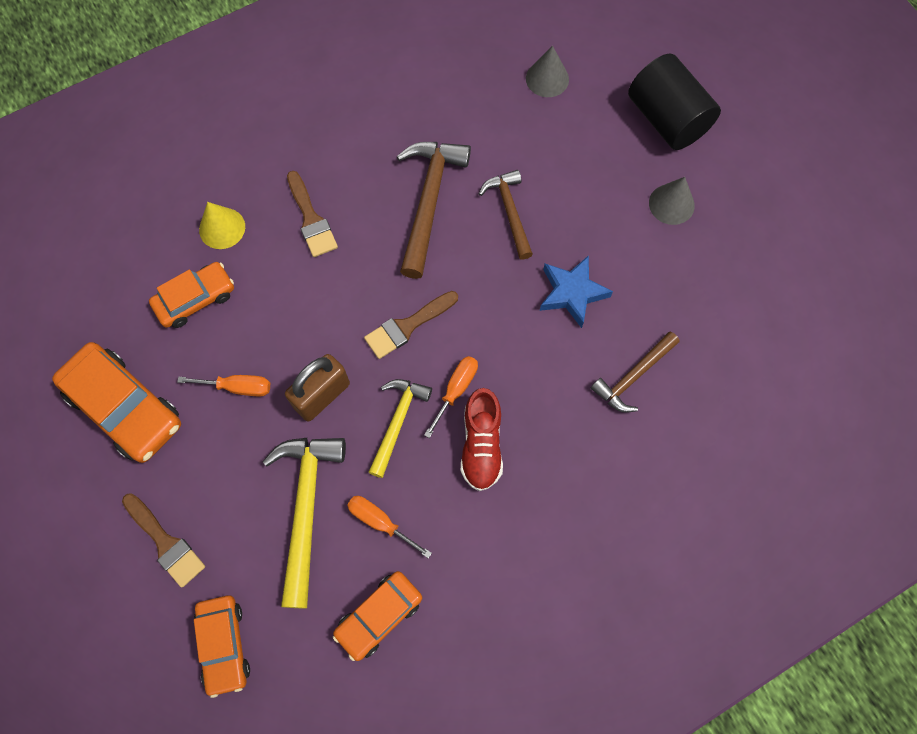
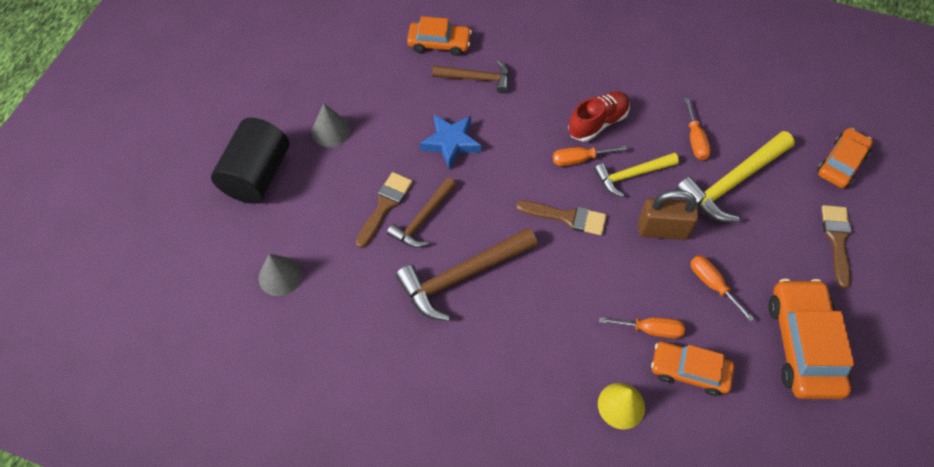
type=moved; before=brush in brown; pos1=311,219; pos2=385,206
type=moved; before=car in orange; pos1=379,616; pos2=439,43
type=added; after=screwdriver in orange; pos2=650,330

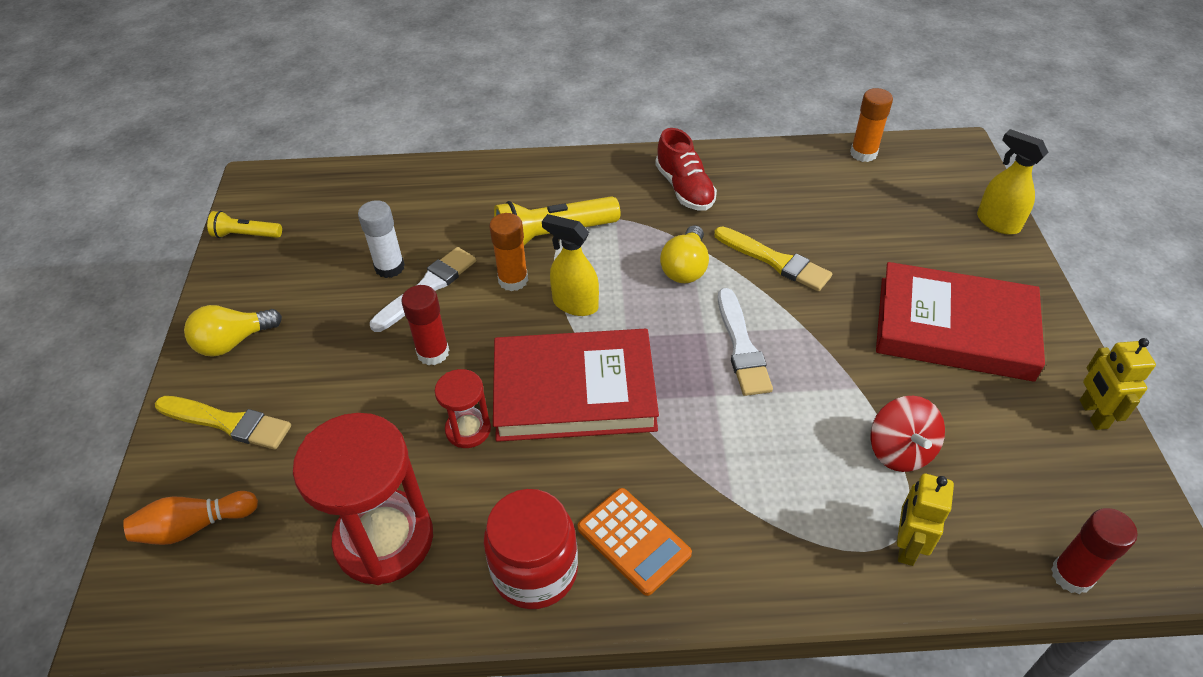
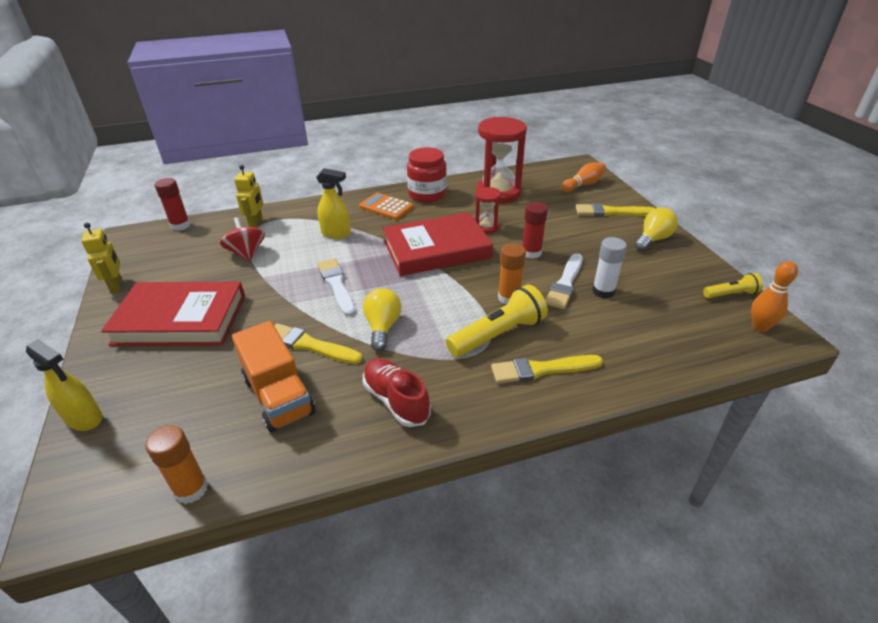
type=moved; before=spray bottle in yellow; pos1=575,304; pos2=336,234
type=added; after=bowling pin in orange; pos2=760,327
type=added; after=truck in orange; pos2=278,396
type=added; after=brush in yellow; pos2=541,370

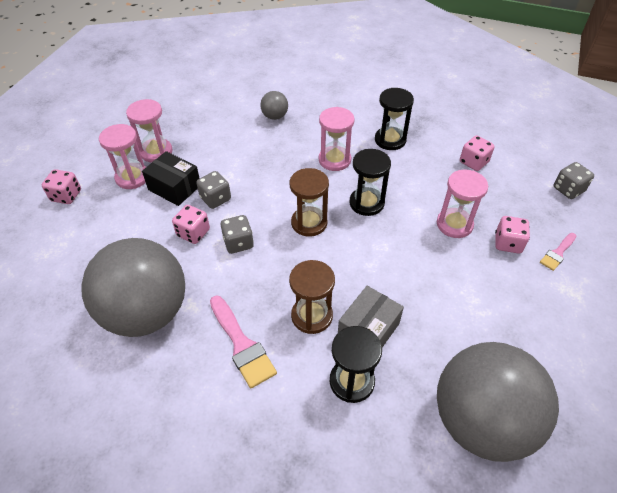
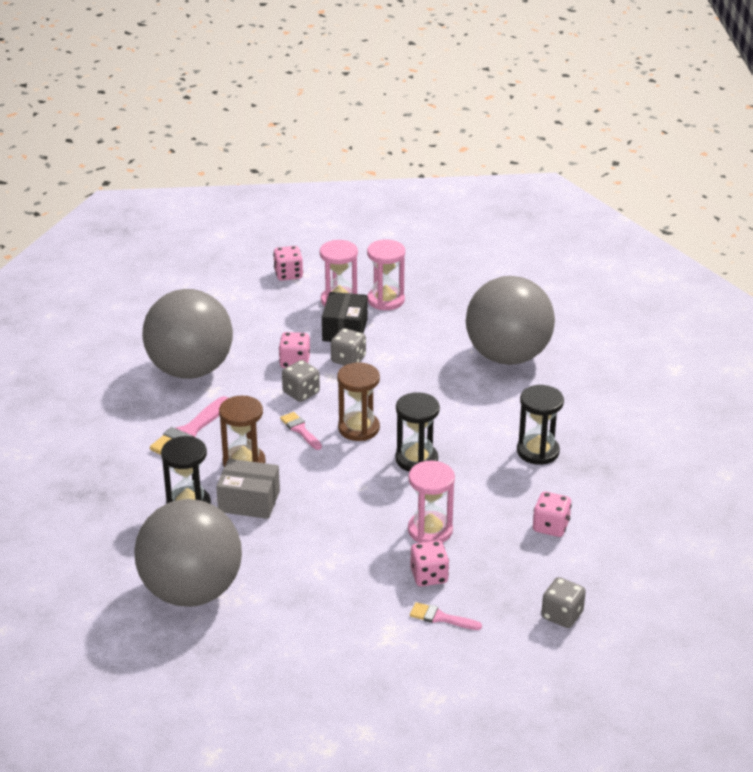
type=resized; before=ball in grey; pos1=275,116; pos2=507,356; scale=2.47
type=removed; before=hourglass in pink; pos1=334,160
type=added; after=brush in pink; pos2=300,430

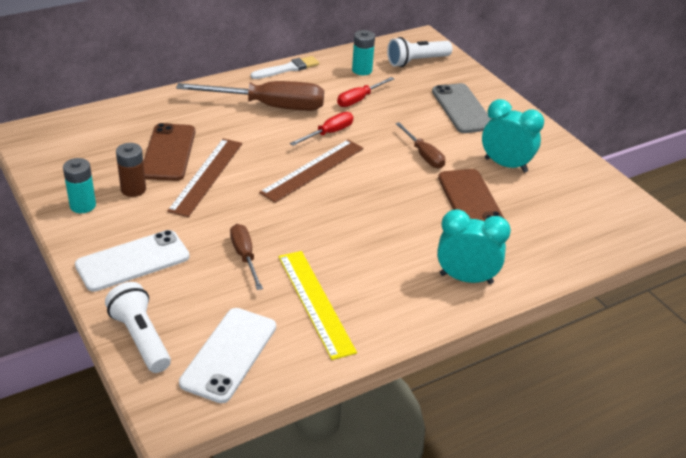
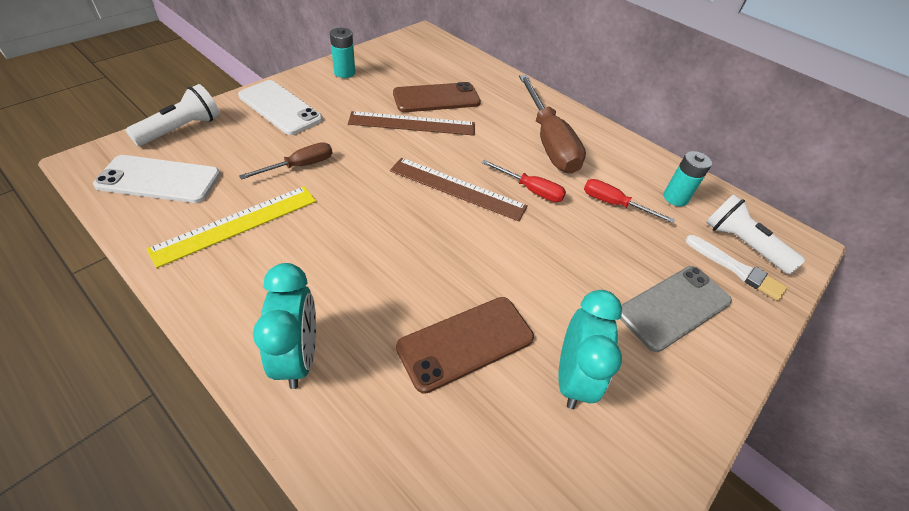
type=moved; before=brush in white; pos1=287,69; pos2=737,269
type=removed; before=screwdriver in brown; pos1=423,155
type=removed; before=battery in brown; pos1=133,189

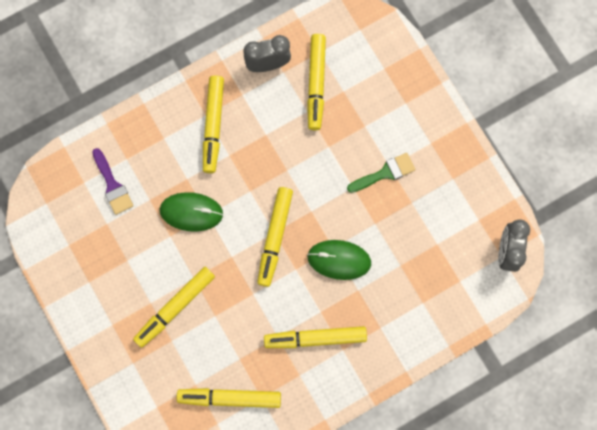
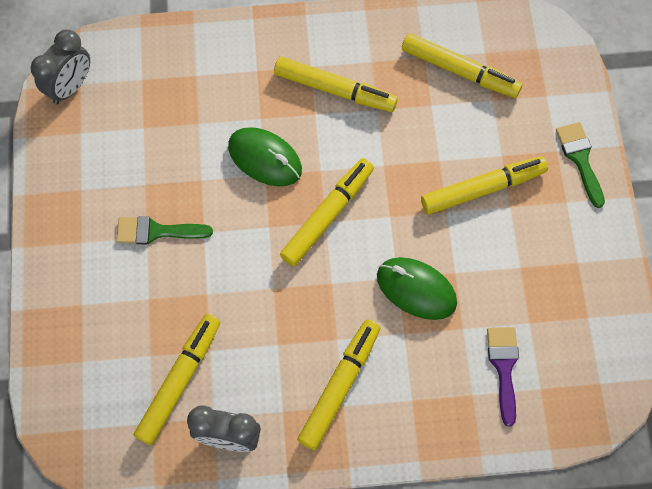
type=added; after=brush in green; pos2=580,159

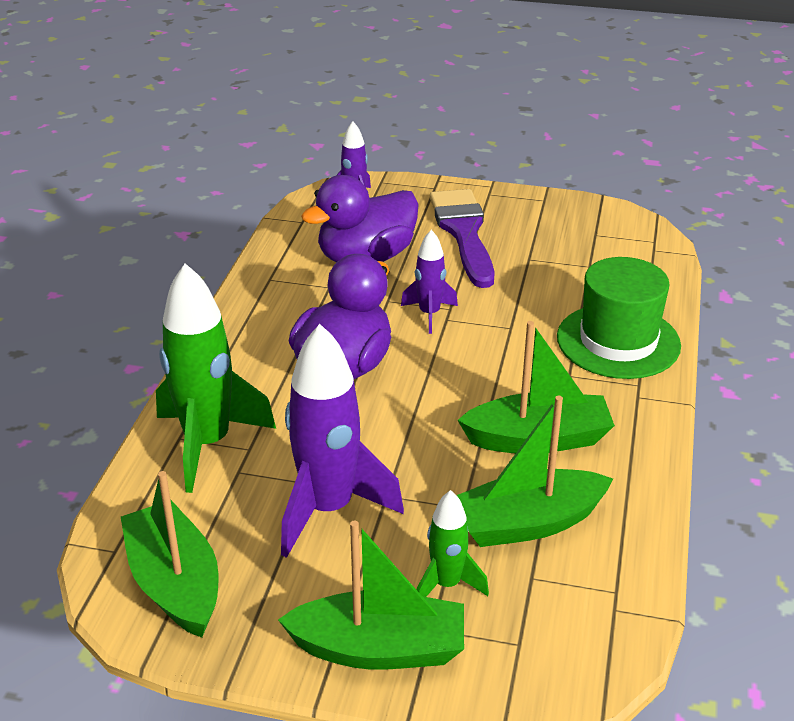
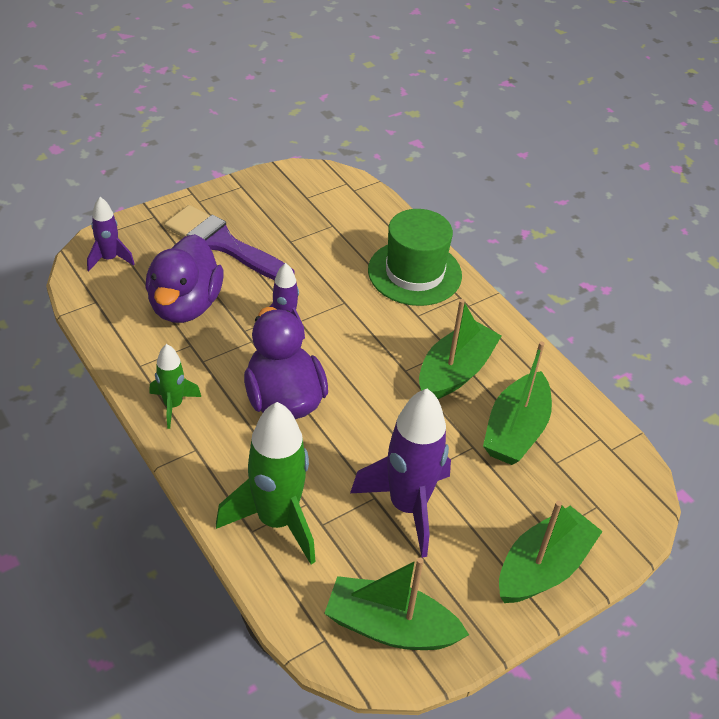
type=moved; before=rocket in green; pos1=447,584; pos2=173,405

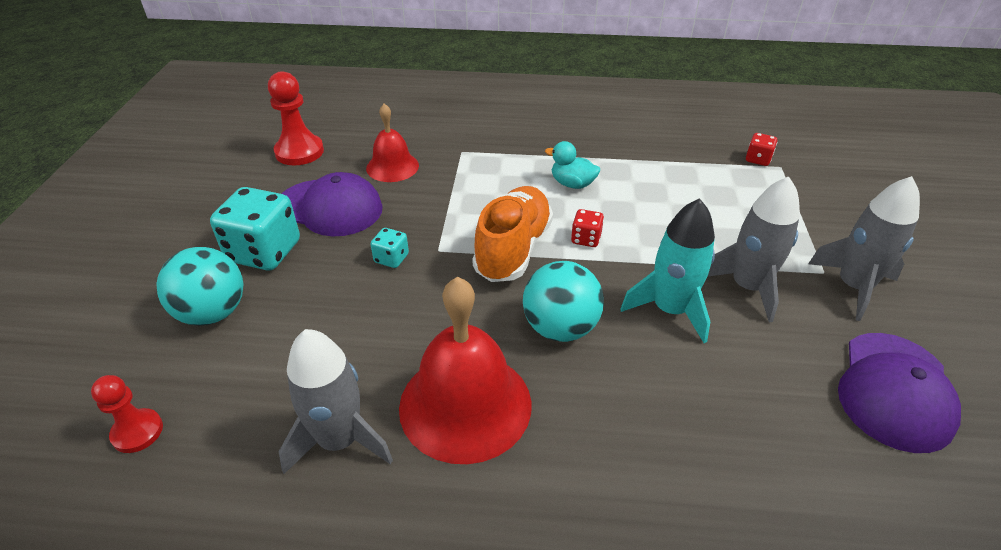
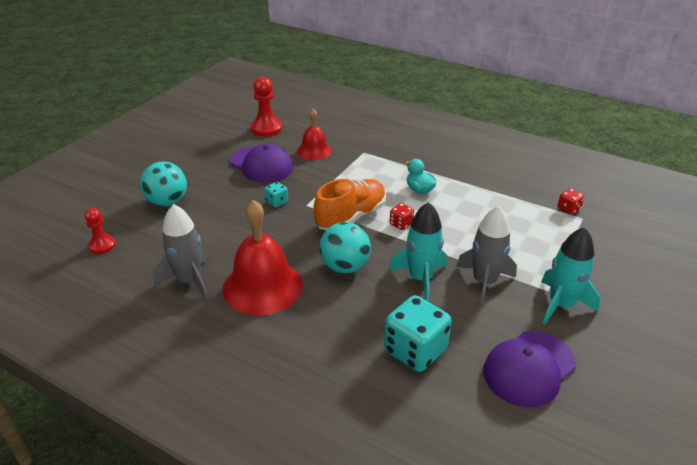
type=recoloured; before=rocket in grey; after=rocket in turquoise; pos1=853,287; pos2=561,305
type=moved; before=dice in turquoise; pos1=264,252; pos2=415,350

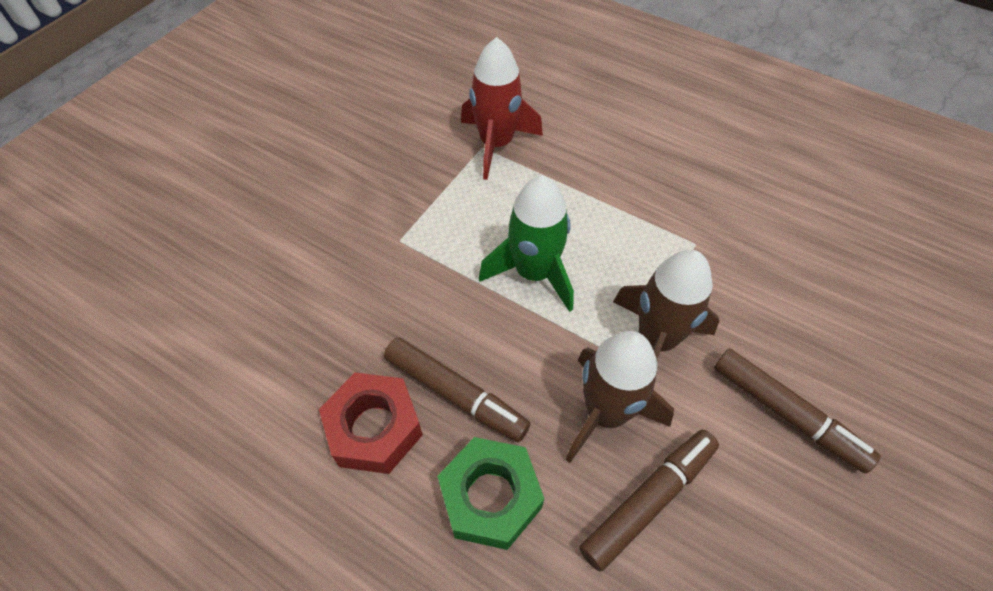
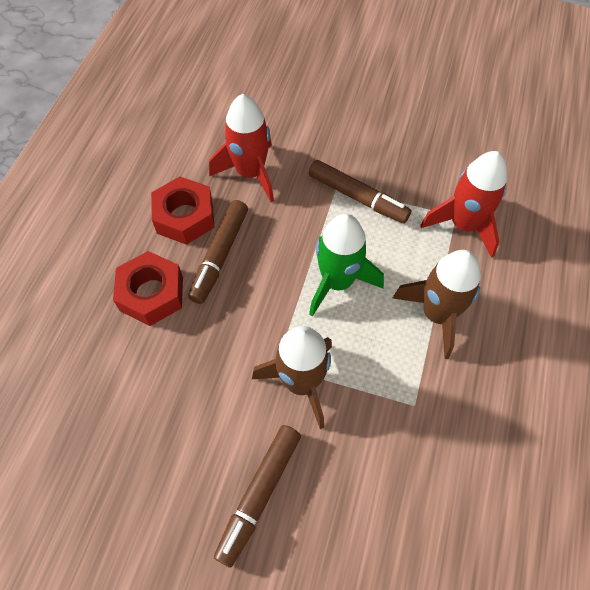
type=moved; before=rocket in brown; pos1=605,413; pos2=437,314
type=moved; before=marker in brown; pos1=648,500; pos2=358,197
type=recoloured; before=nut in green; after=nut in red; pos1=490,497; pos2=151,294
type=added; after=rocket in red; pos2=250,173

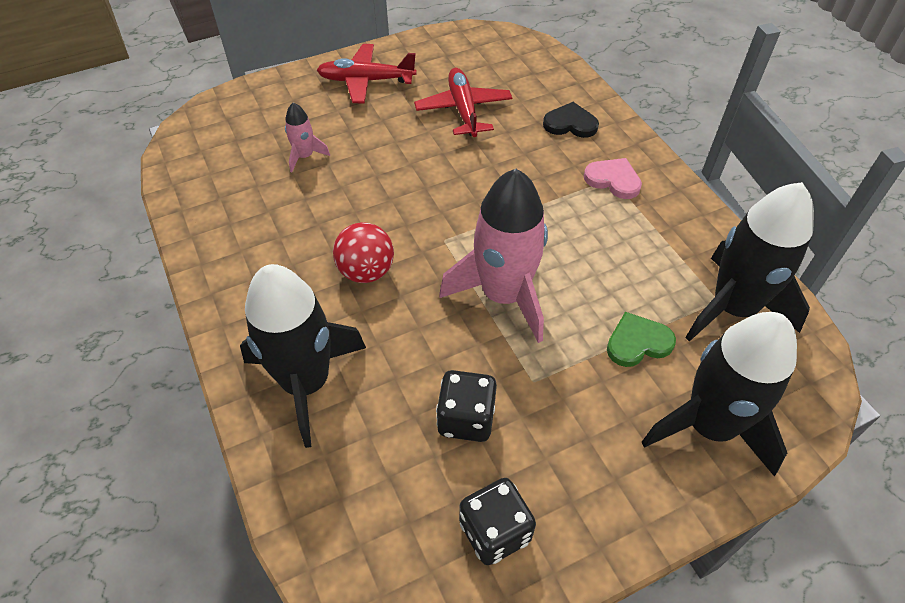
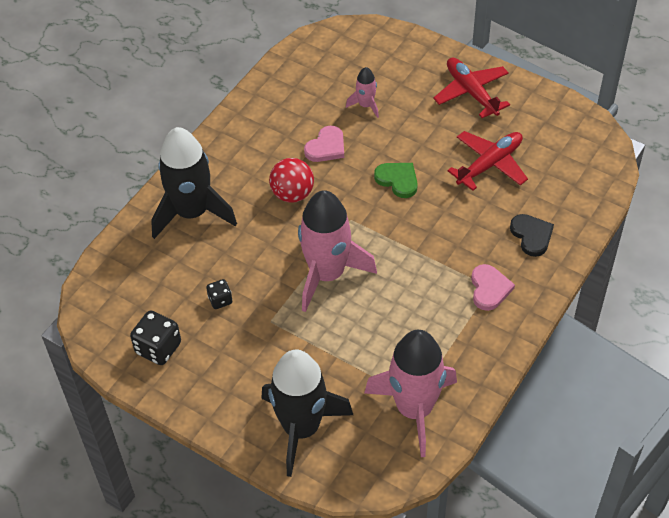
type=recoloured; before=rocket in black; after=rocket in pink; pos1=733,308; pos2=414,409
type=moved; before=heart in green; pos1=638,342; pos2=398,180
type=resized; before=dice in black; pos1=466,419; pos2=220,300; scale=0.58
type=added; after=heart in pink; pos2=326,147

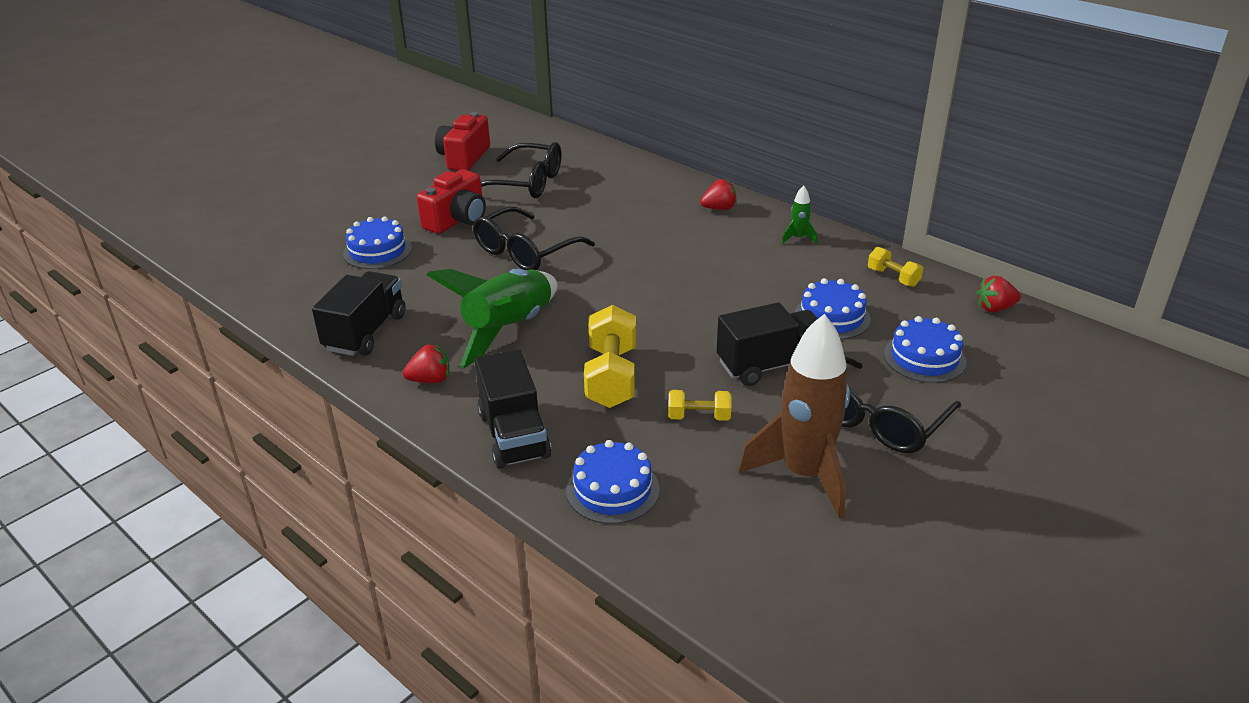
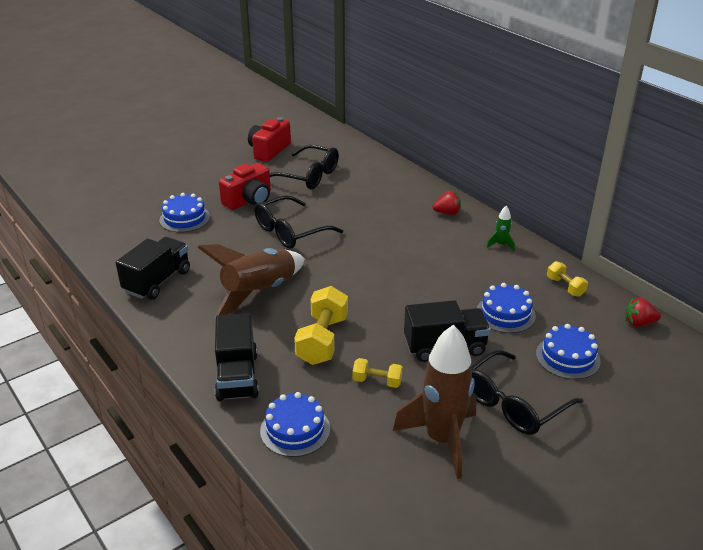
type=recoloured; before=rocket in green; after=rocket in brown; pos1=509,329; pos2=259,292
type=removed; before=strawberry in red; pos1=430,380

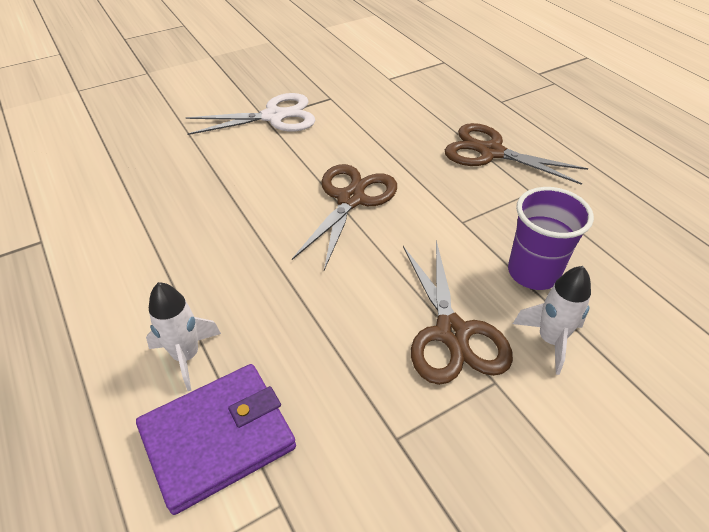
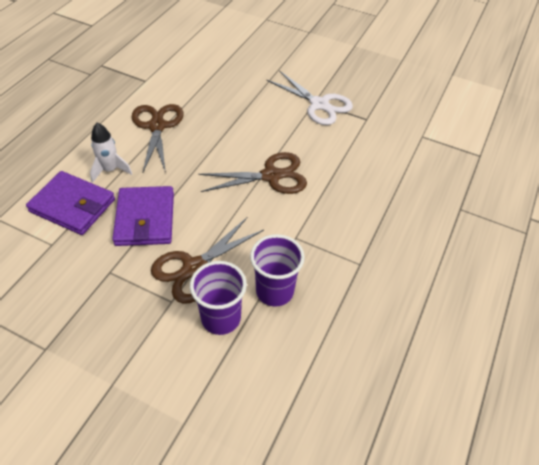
type=moved; before=scissors in brown; pos1=490,152; pos2=157,126
type=replaced; before=rocket in white; after=cup in purple; pos1=550,340; pos2=221,318
type=added; after=wallet in purple; pos2=145,219

